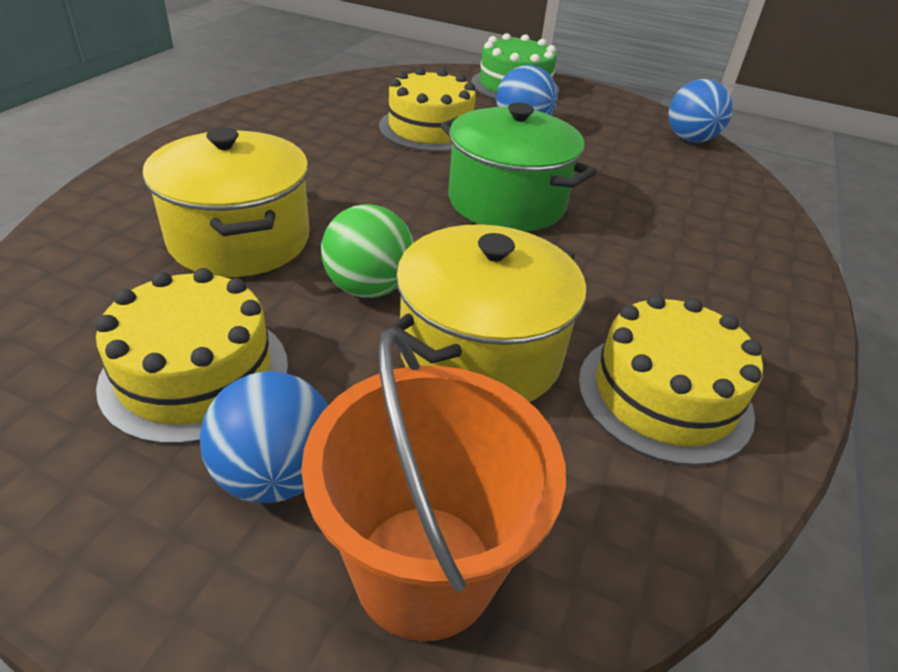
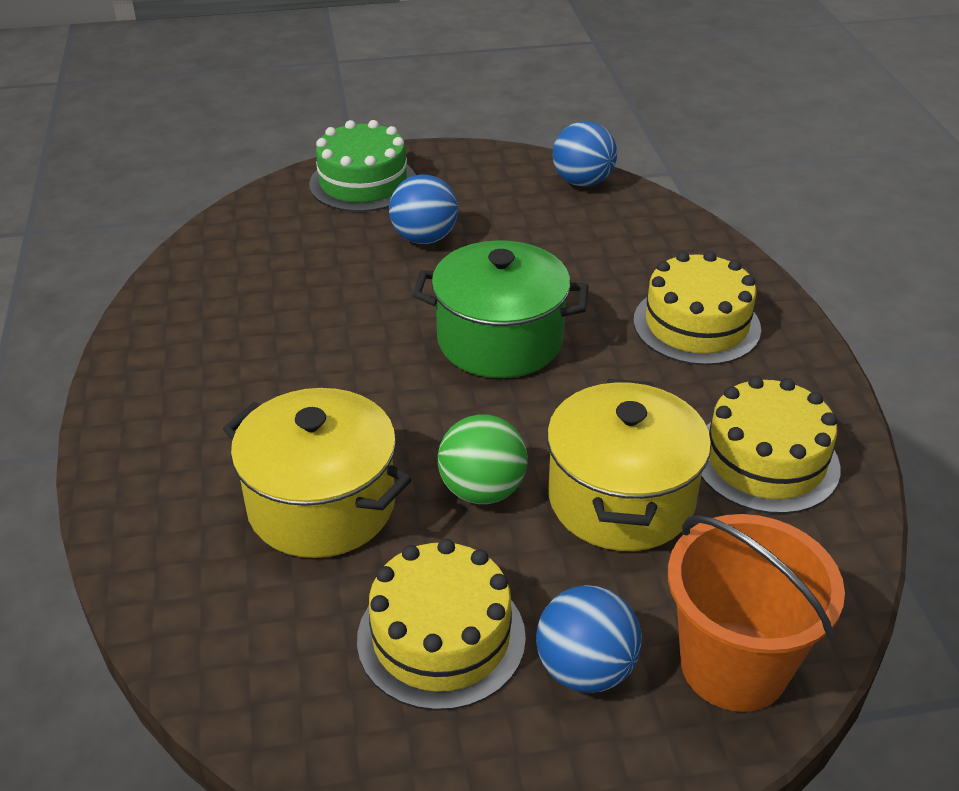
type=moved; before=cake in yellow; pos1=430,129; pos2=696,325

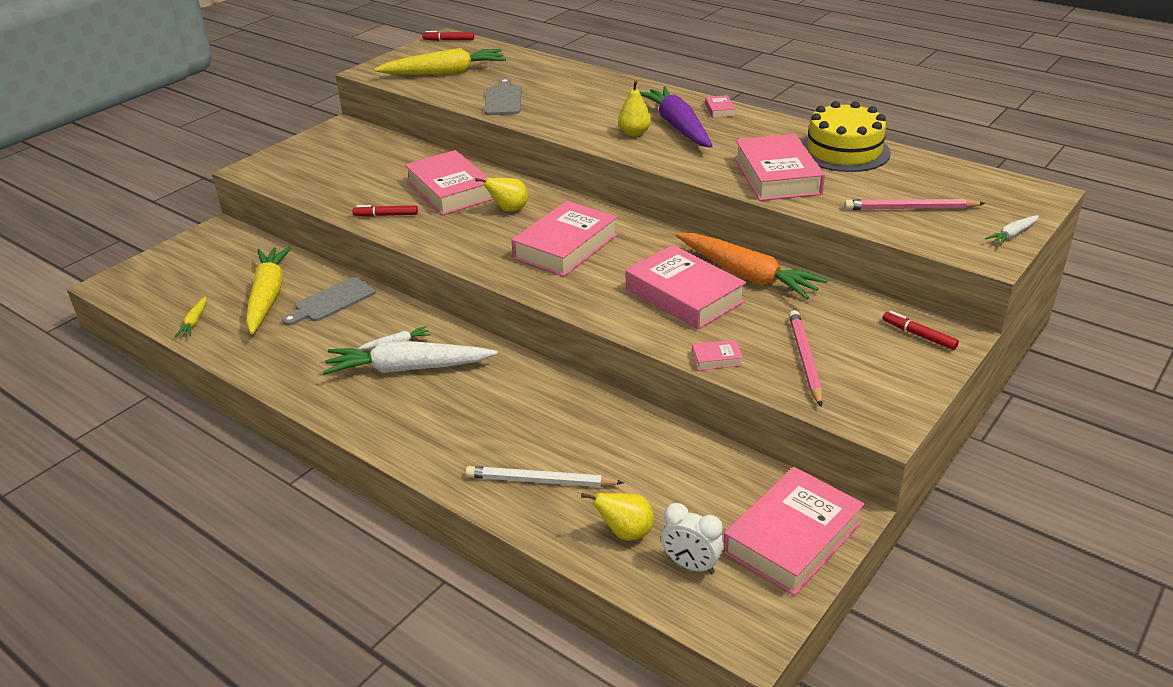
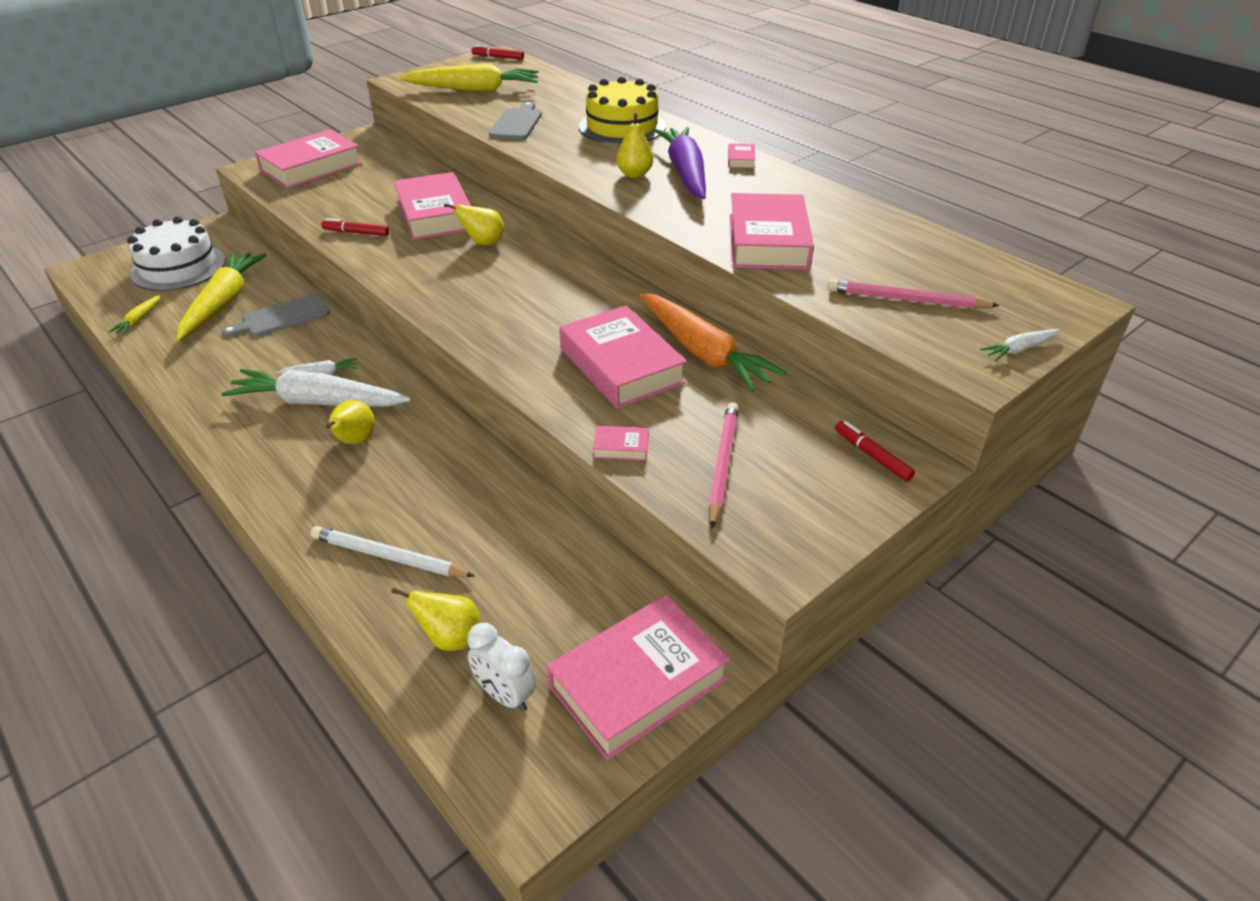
type=moved; before=cake in yellow; pos1=844,151; pos2=622,127
type=moved; before=book in pink; pos1=565,246; pos2=311,167
type=added; after=cake in white; pos2=178,267
type=added; after=pear in yellow; pos2=354,441

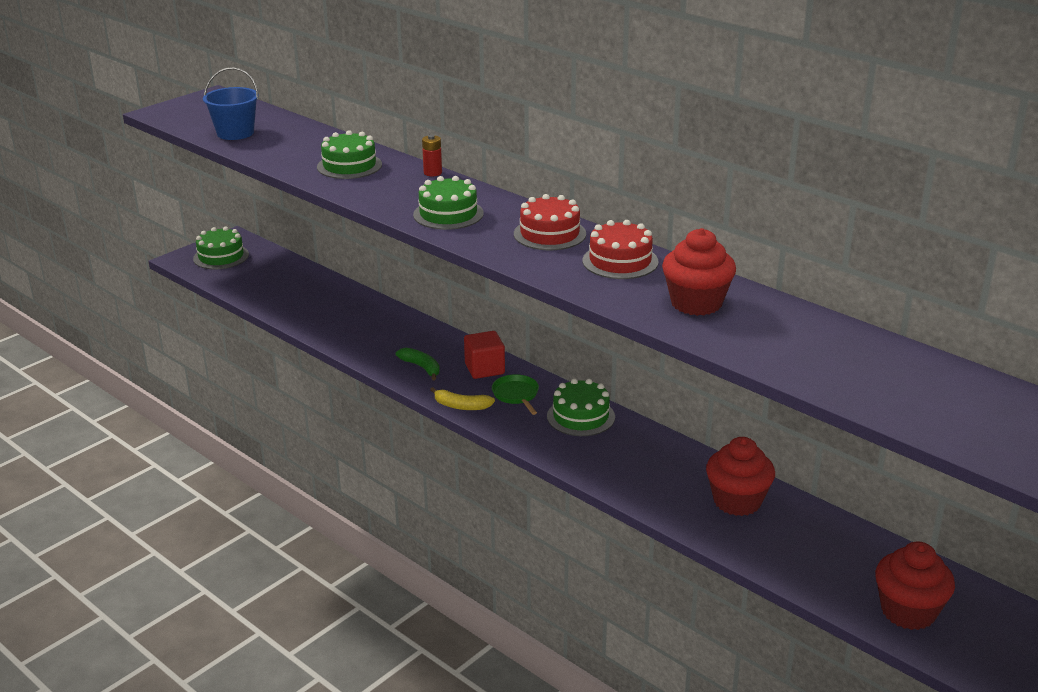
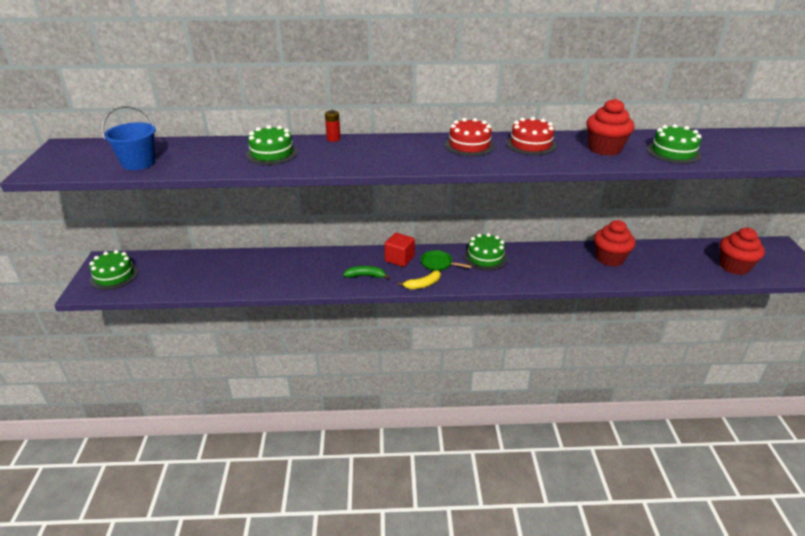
type=moved; before=cake in green; pos1=448,214; pos2=673,152

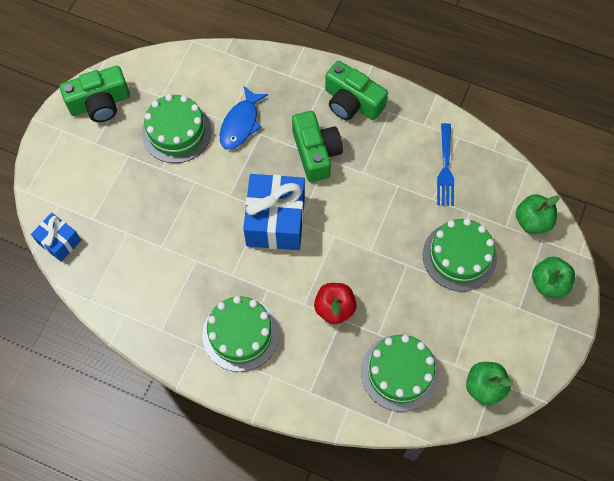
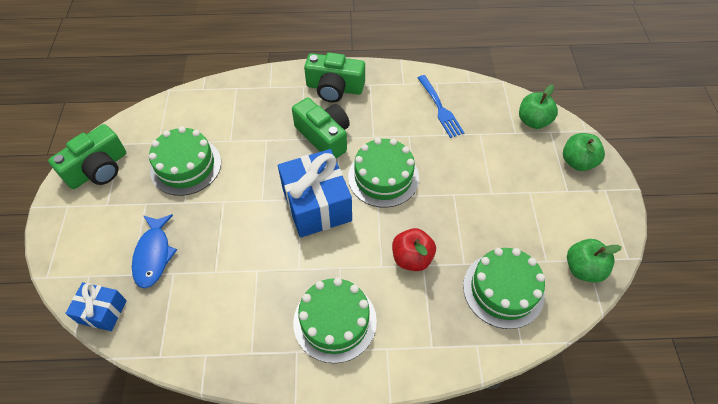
type=moved; before=fish in blue; pos1=241,124; pos2=153,255
type=moved; before=cake in green; pos1=459,256; pos2=383,177

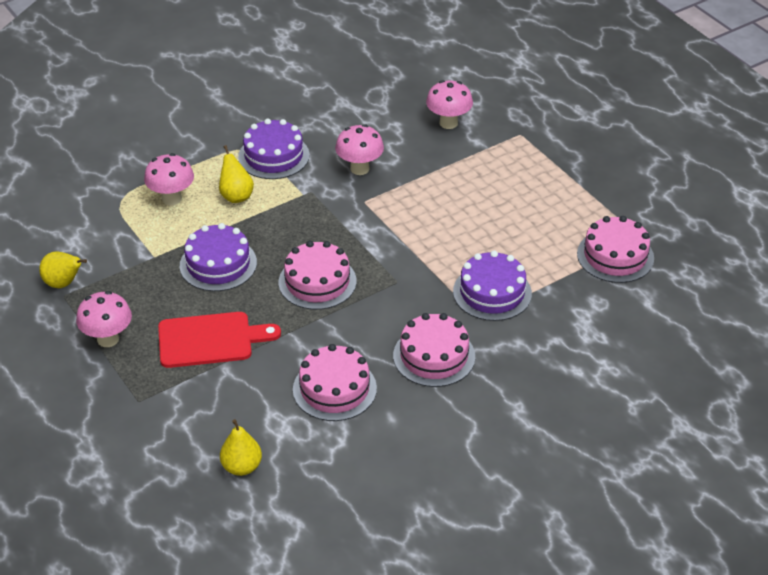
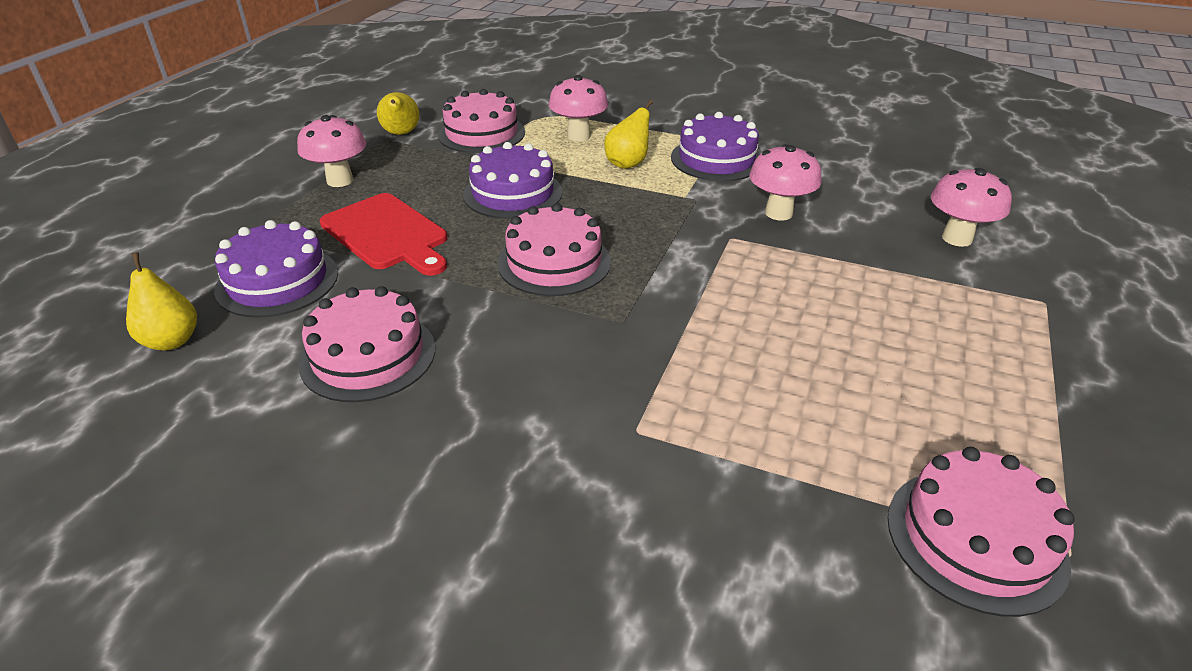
type=moved; before=cake in purple; pos1=492,292; pos2=277,281
type=moved; before=cake in pink; pos1=434,356; pos2=481,133

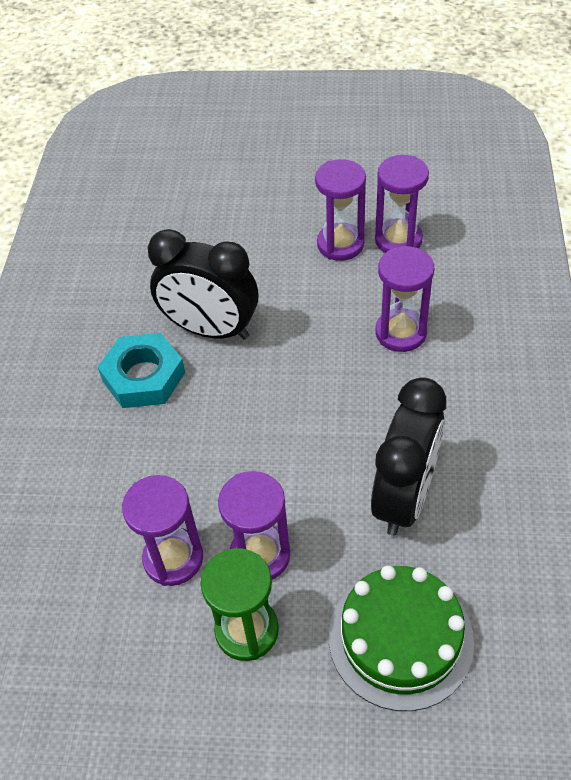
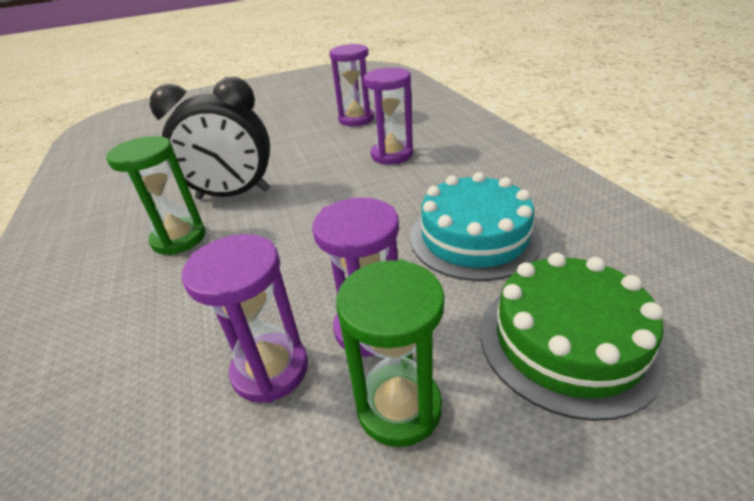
type=removed; before=hourglass in purple; pos1=340,244
type=replaced; before=nut in turquoise; after=hourglass in green; pos1=144,376; pos2=179,239
type=replaced; before=clock in black; after=cake in turquoise; pos1=404,497; pos2=474,237

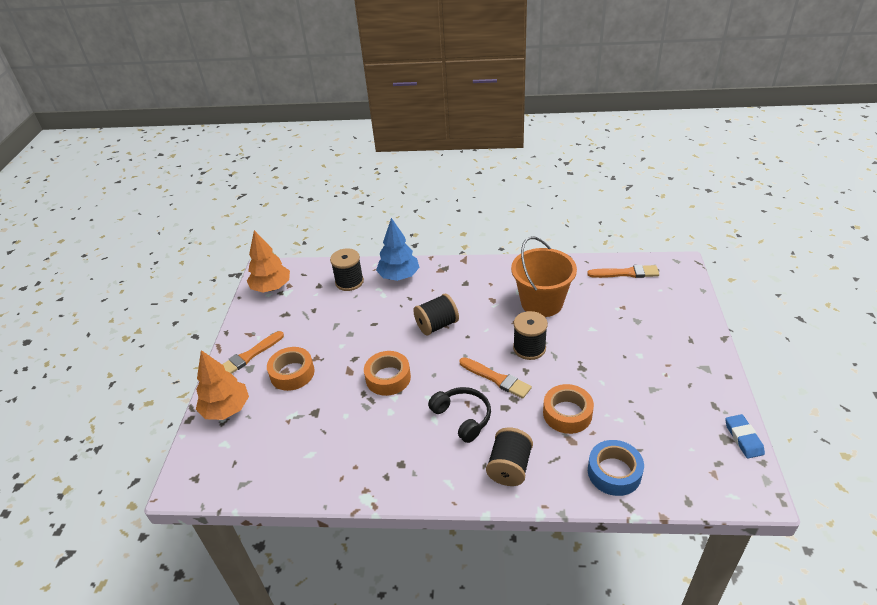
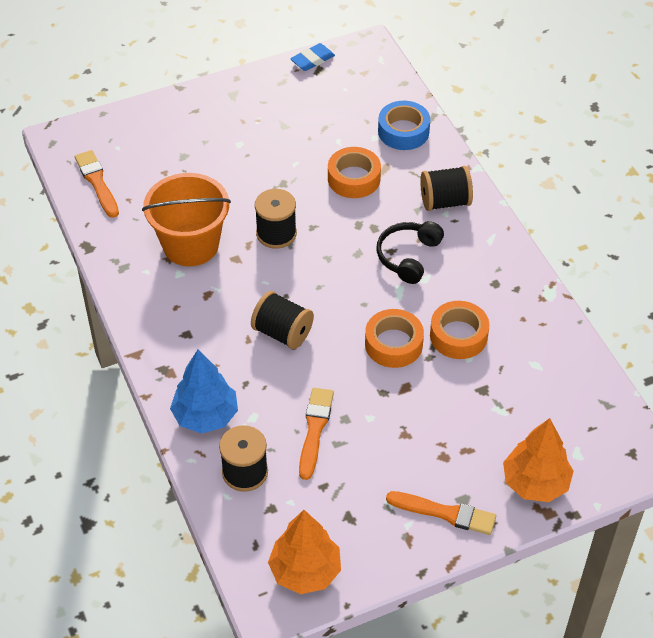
type=moved; before=tape in orange; pos1=292,373; pos2=458,335
type=moved; before=brush in orange; pos1=496,379; pos2=315,429

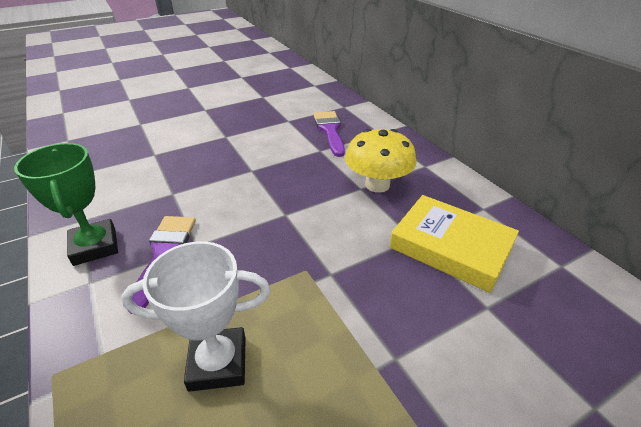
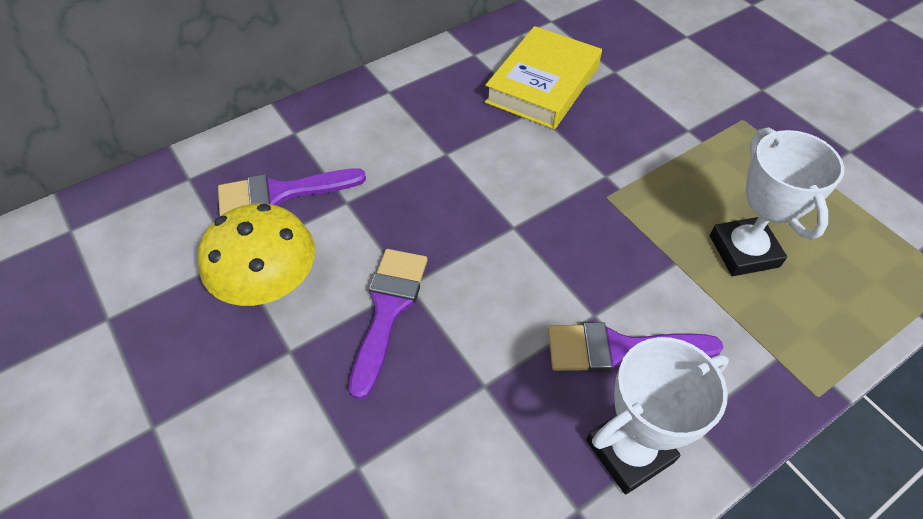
type=moved; before=mushroom in yellow; pos1=377,185; pos2=270,285
type=recoloured; before=trophy in green; after=trophy in white; pos1=95,246; pos2=629,451
type=added; after=brush in purple; pos2=388,310

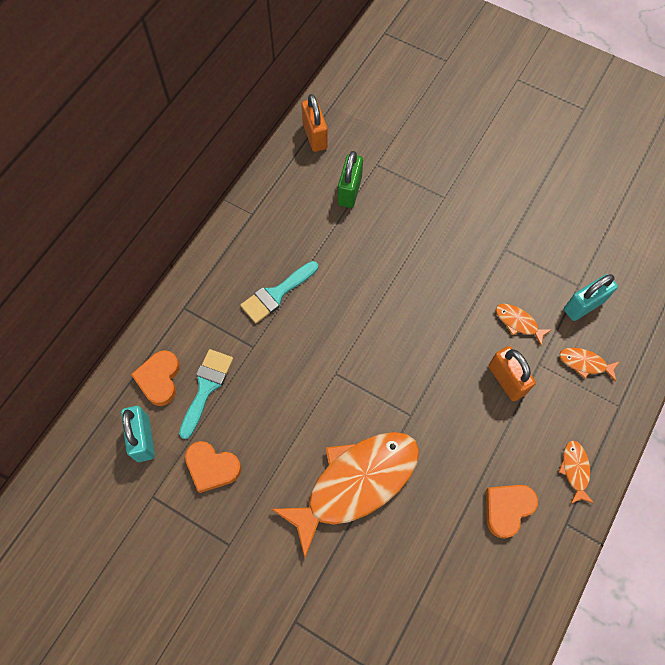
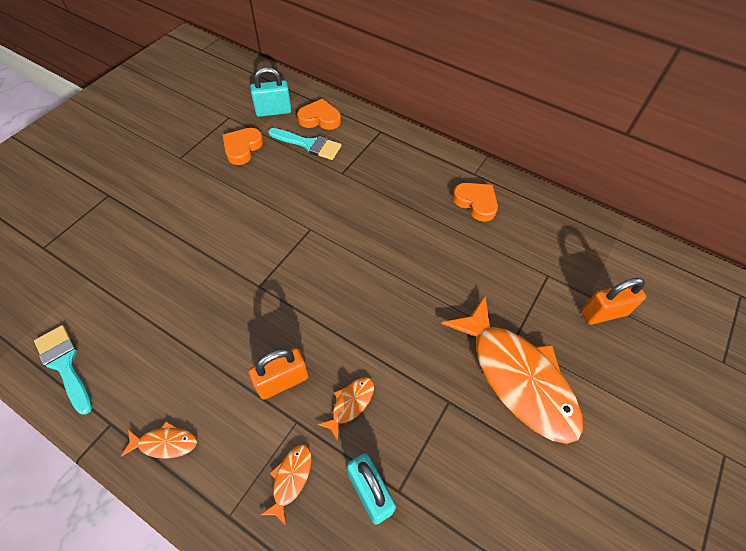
type=moved; before=padlock in orange; pos1=315,136; pos2=603,313
type=removed; before=padlock in green; pos1=349,191
type=moved; before=brush in turquoise; pos1=276,294; pos2=65,364
type=moved; before=fish in orange; pos1=355,483; pos2=517,377
type=moved; before=heart in orange; pos1=507,509; pos2=476,203

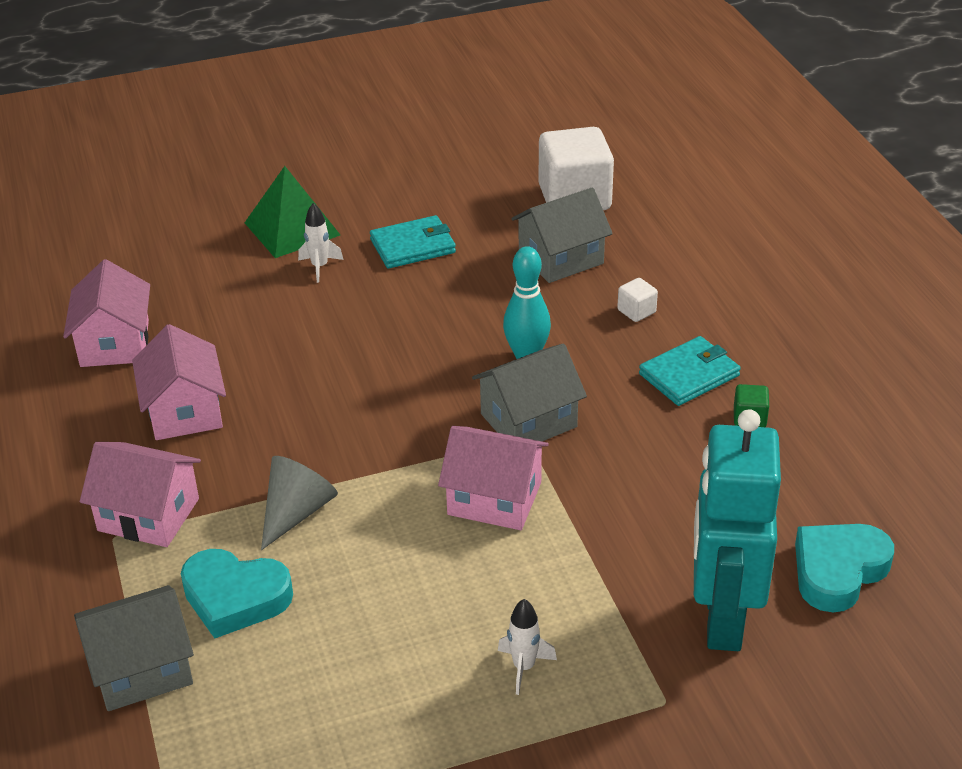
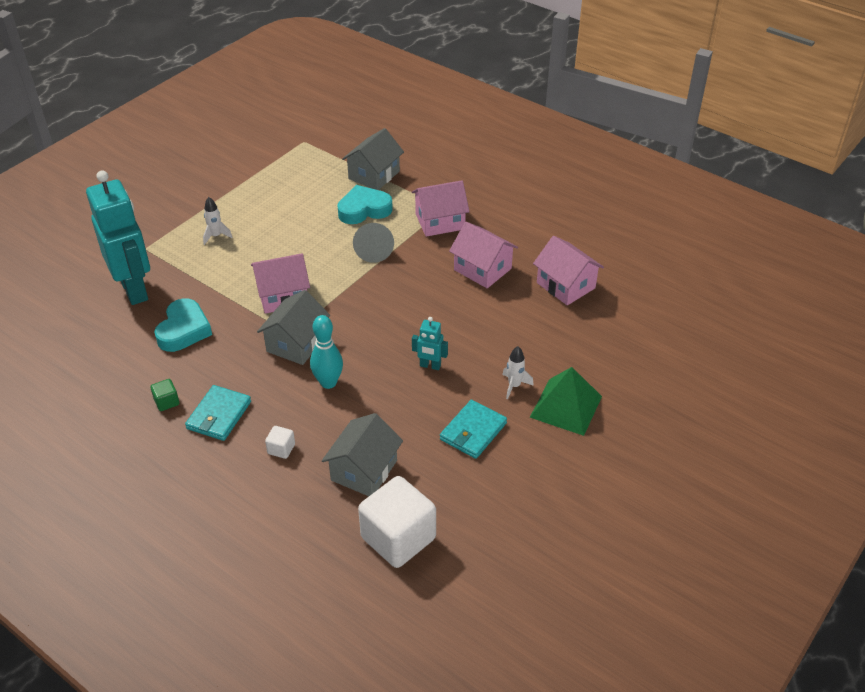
type=moved; before=heart in turquoise; pos1=838,571; pos2=184,330
type=added; after=robot in turquoise; pos2=430,366

